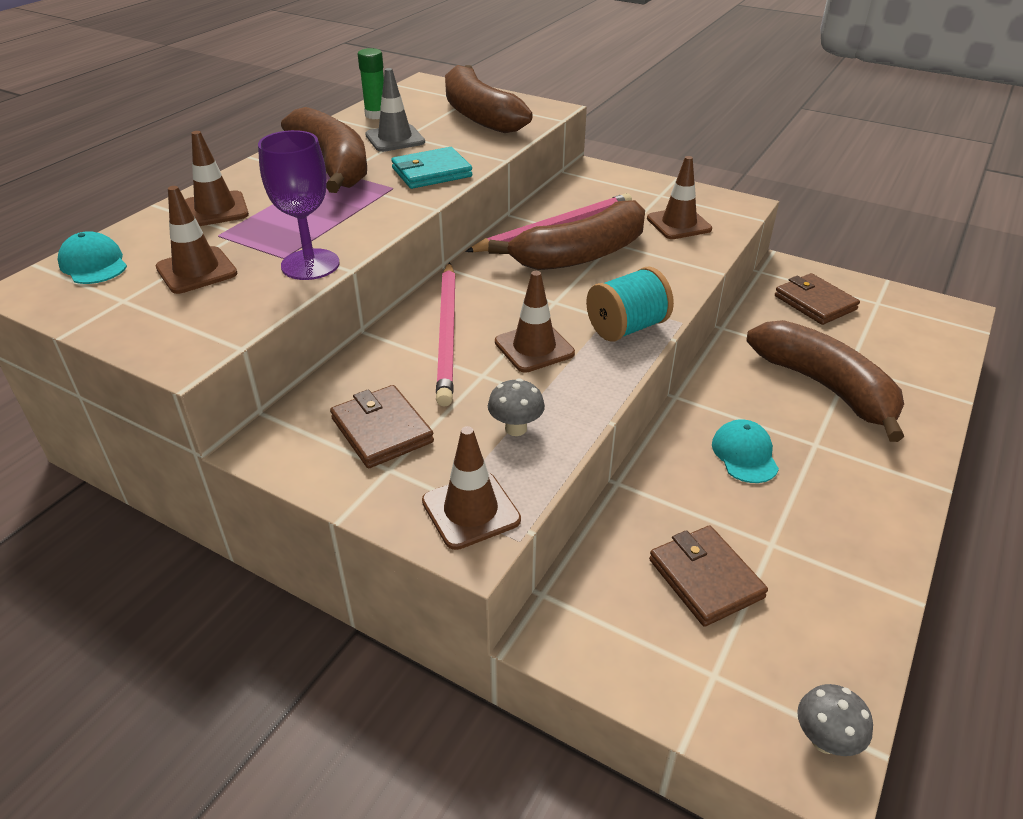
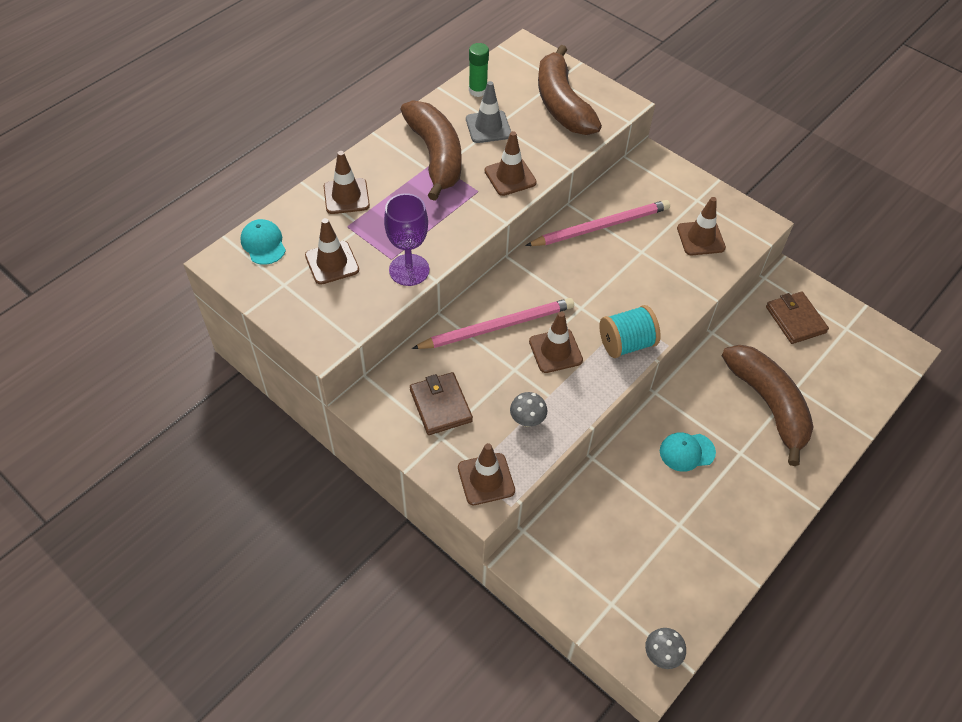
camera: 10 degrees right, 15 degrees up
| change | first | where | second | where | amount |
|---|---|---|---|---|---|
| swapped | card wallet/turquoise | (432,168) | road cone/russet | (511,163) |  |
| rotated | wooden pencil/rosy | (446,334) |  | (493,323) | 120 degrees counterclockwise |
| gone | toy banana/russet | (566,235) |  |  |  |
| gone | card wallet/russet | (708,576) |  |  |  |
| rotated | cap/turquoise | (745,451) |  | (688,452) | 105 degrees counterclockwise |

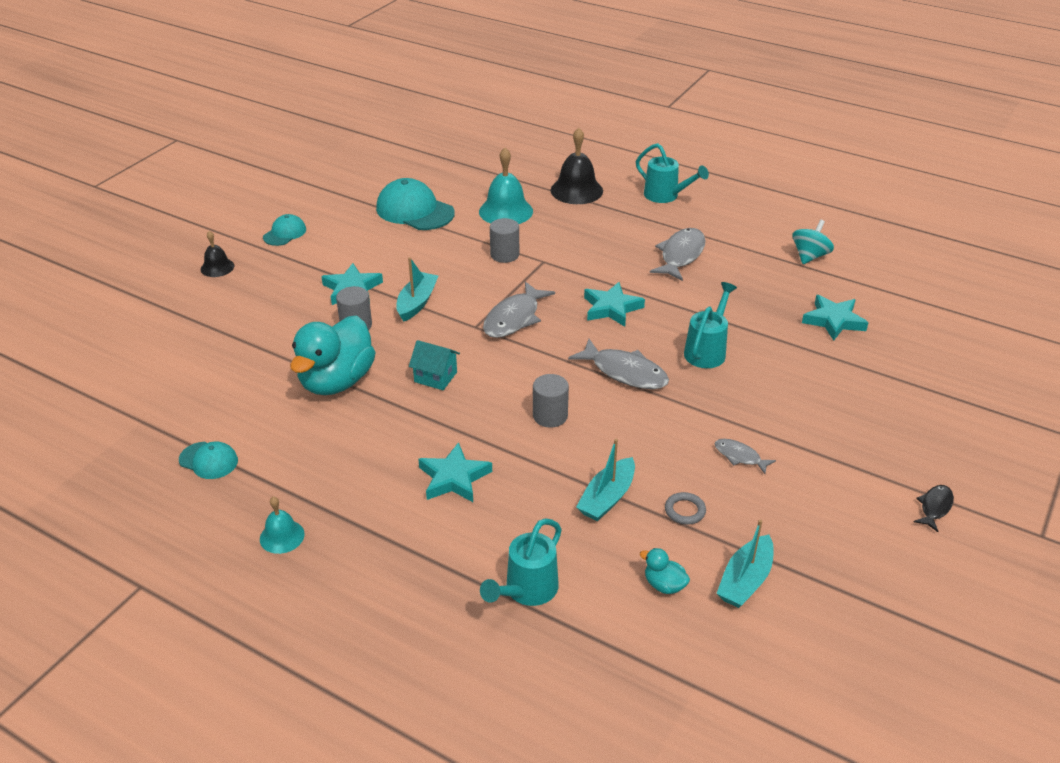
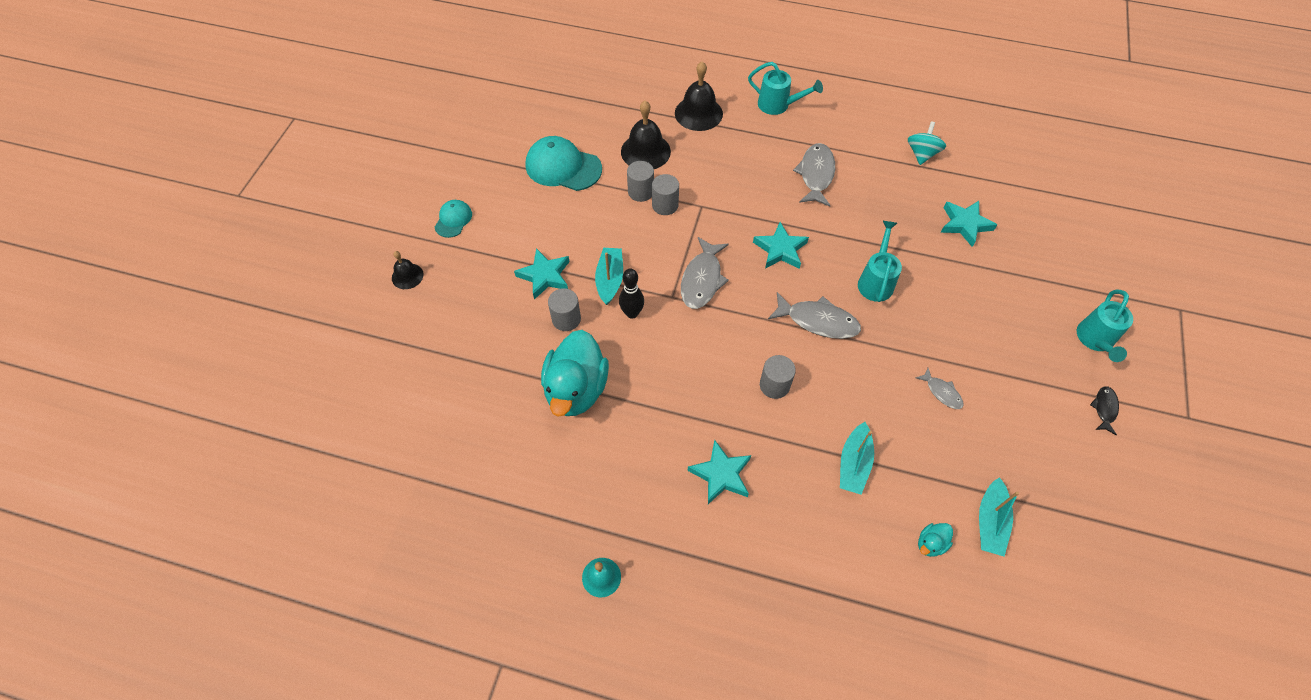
camera: 15 degrees left, 20 degrees up
| change | first | where | second | where | amount |
|---|---|---|---|---|---|
| gone | cap/turquoise | (208,460) |  |  |  |
| gone | cottage/turquoise | (434,365) |  |  |  |
| repainted | bell/turquoise | (506,186) | bell/jet-black | (646,135) |  |
| shifted | sprinkling can/turquoise | (521,562) |  | (1105,326) |  |
| rotated | toy duck/turquoise | (665,571) |  | (935,540) | 60 degrees counterclockwise |
| gone | torus/ash-grey | (685,508) |  |  |  |
| rotated | fish/ash-grey | (745,456) |  | (939,388) | 150 degrees counterclockwise |
| new |  |  | tenpin/jet-black | (631,293) |  |
| new |  |  | cylinder/ash-grey | (640,181) |  |

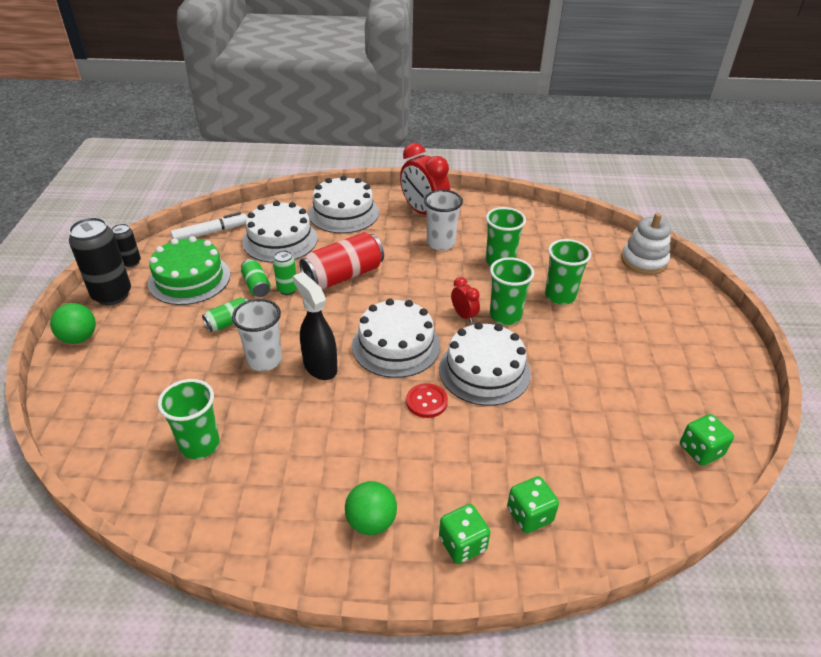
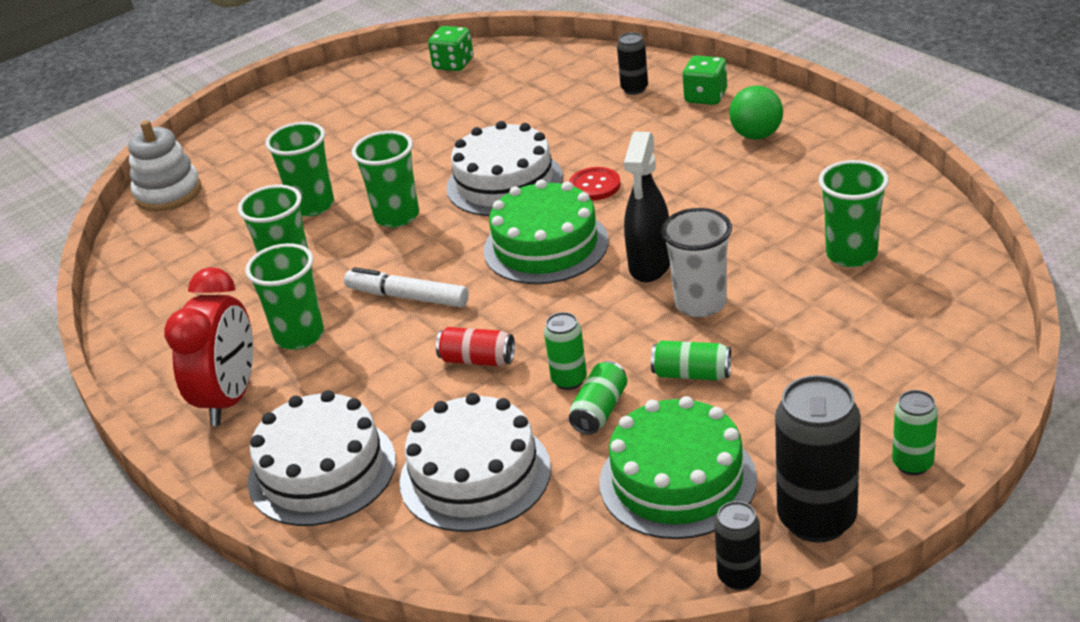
camera: 125 degrees left, 5 degrees down
| change | first | where | second | where | amount |
|---|---|---|---|---|---|
| swapped | play ball/leaf-green | (73,323) | tin/leaf-green | (915,432) |  |
| shifted | marker/snow-white | (209,226) |  | (406,287) |  |
| scaled | tin/crimson | (341,260) |  | (475,346) | x0.53 |
| repainted | gateau/snow-white | (396,338) | gateau/leaf-green | (546,231) |  |
| repainted | tumbler/snow-white | (443,220) | tumbler/leaf-green | (284,296) |  |
| gone | alarm clock/crimson | (465,300) |  |  |  |
| swapped | die/leaf-green | (533,504) | tin/jet-black | (632,63) |  |

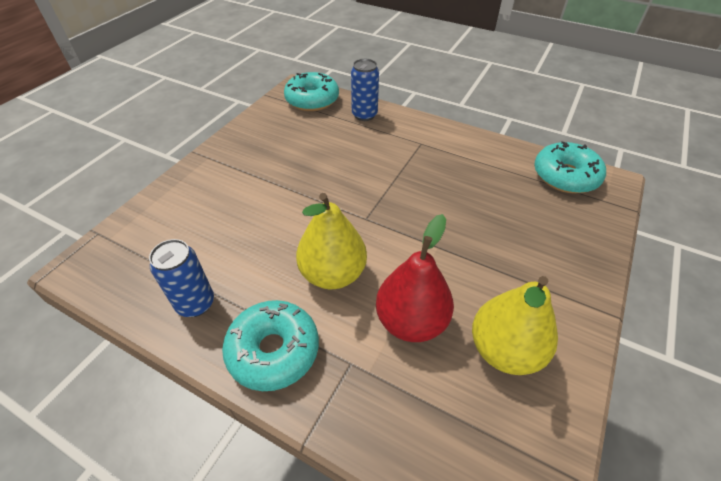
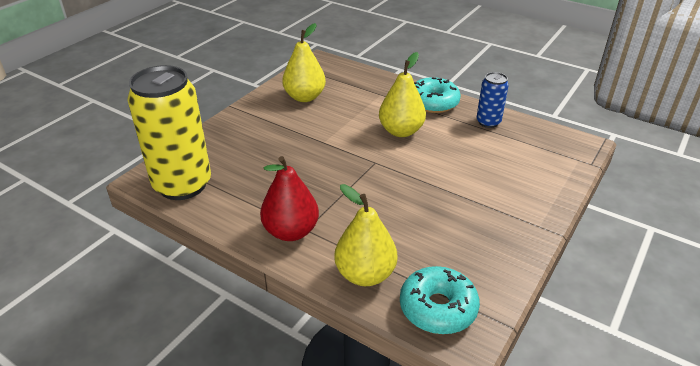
camera: 175 degrees left, 10 degrees down
| change | first | where | second | where | amount |
|---|---|---|---|---|---|
| swapped | tin/cobalt | (365,90) | pear fruit/yellow | (365,235) |  |
| shifted | pear fruit/crimson | (415,278) |  | (289,198) |  |
| swapped | glazed donut/turquoise | (570,167) | tin/yellow | (169,132) |  |

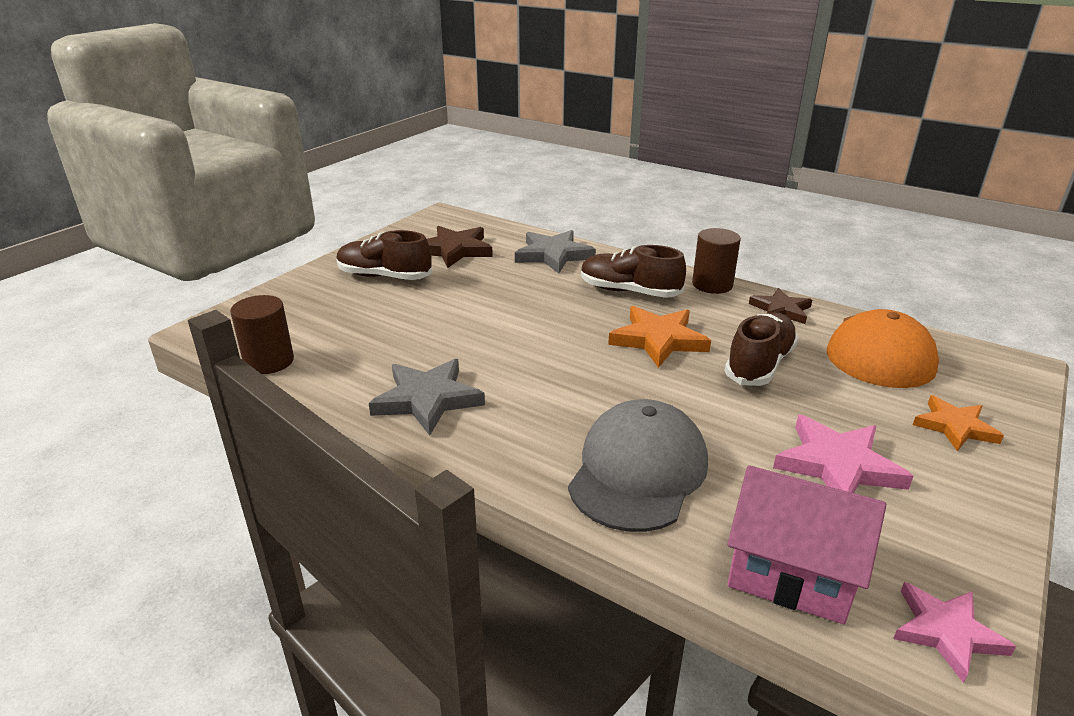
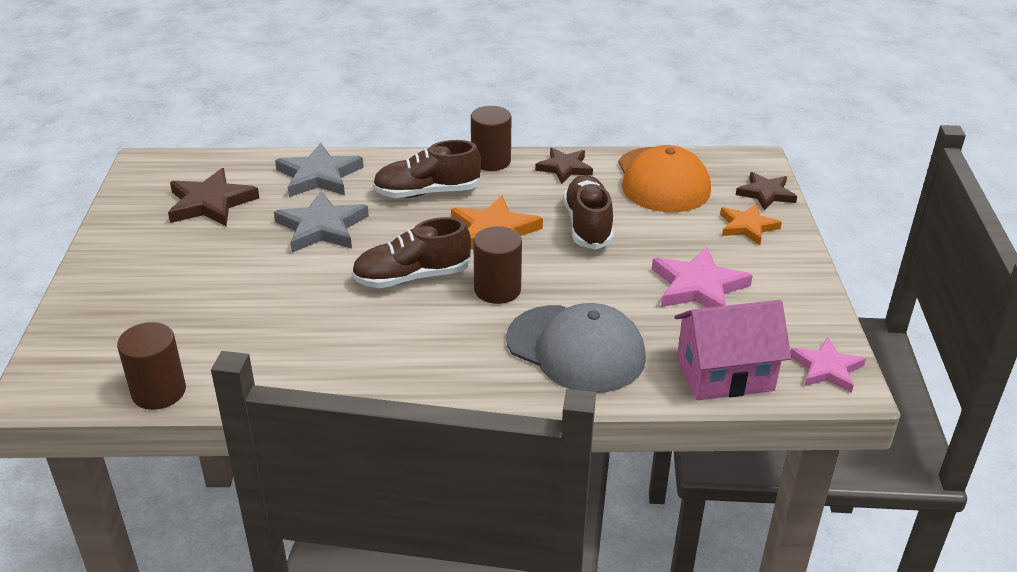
camera: 35 degrees left, 5 degrees up
| change | first | where | second | where | amount |
|---|---|---|---|---|---|
| shifted | sneaker/russet | (384,255) |  | (411,252) |  |
| shifted | star shape/ash-grey | (427,397) |  | (321,221) |  |
| rotated | cap/ash-grey | (638,465) |  | (576,348) | 135 degrees clockwise |
| new |  |  | cylinder/russet | (497,265) |  |
| new |  |  | star shape/russet | (766,191) |  |

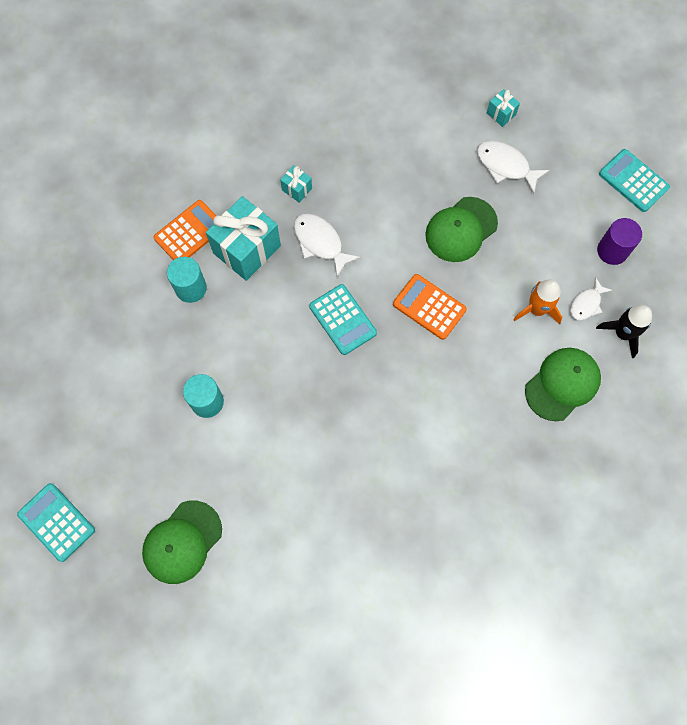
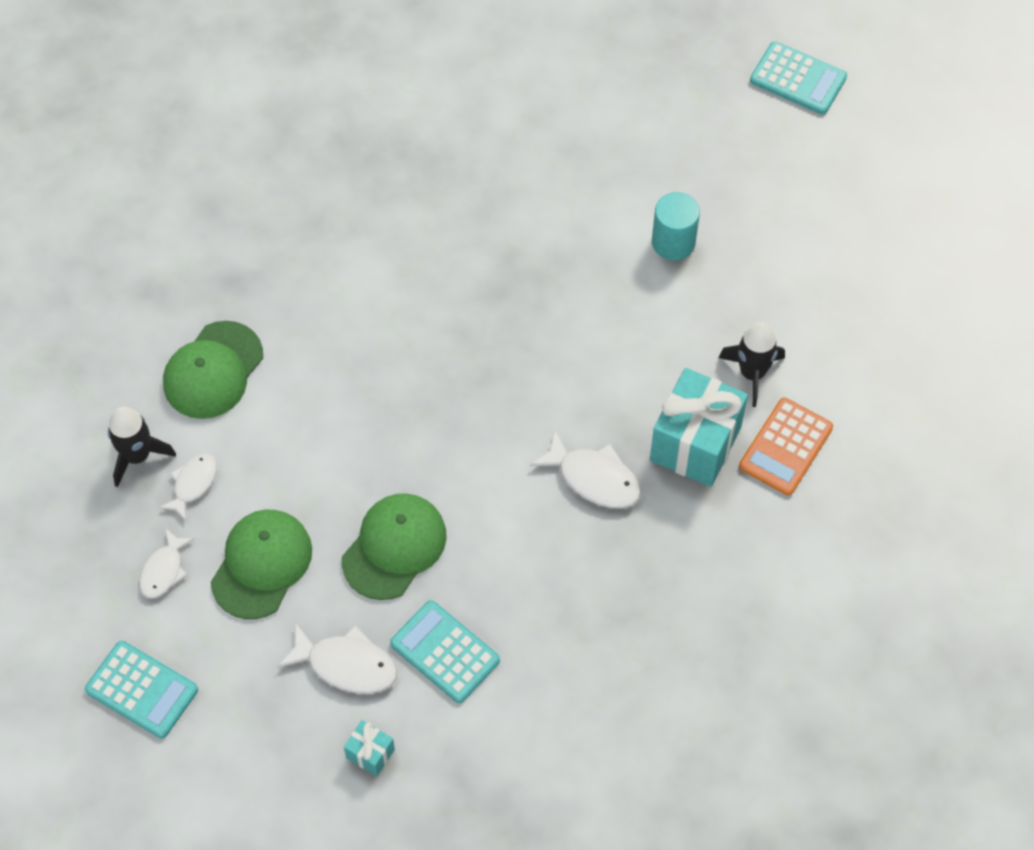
camera: 165 degrees right, 10 degrees down
| change | first | where | second | where | amount |
|---|---|---|---|---|---|
| shifted | cap/leaf-green | (182,542) |  | (261,564) |  |
| swapped | cylinder/turquoise | (187,280) | rocket/jet-black | (752,364) |  |
| gone | gift/turquoise | (296,184) |  |  |  |
| shifted | adding machine/turquoise | (343,319) |  | (445,651) |  |
| gone | adding machine/orange-coloured | (430,307) |  |  |  |
| gone | rocket/orange-coloured | (537,302) |  |  |  |
| swapped | cylinder/violet | (619,241) | fish/snow-white | (166,563) |  |

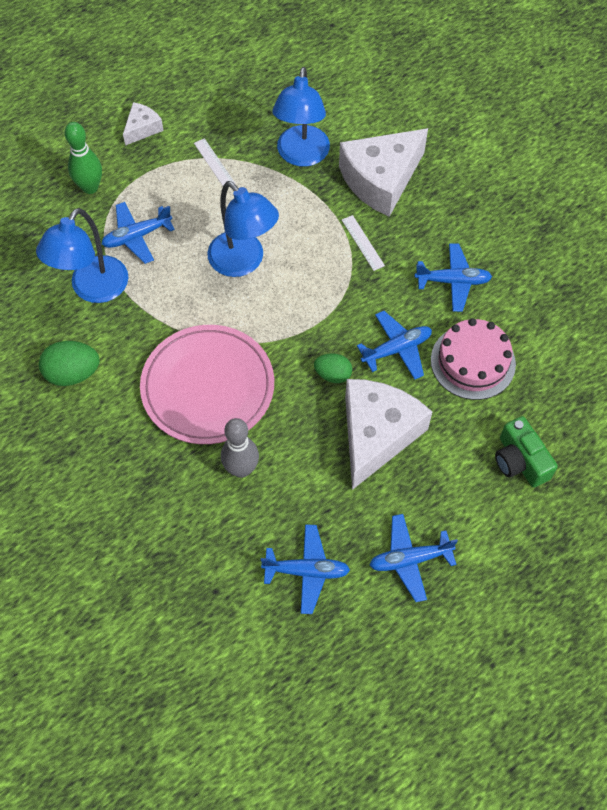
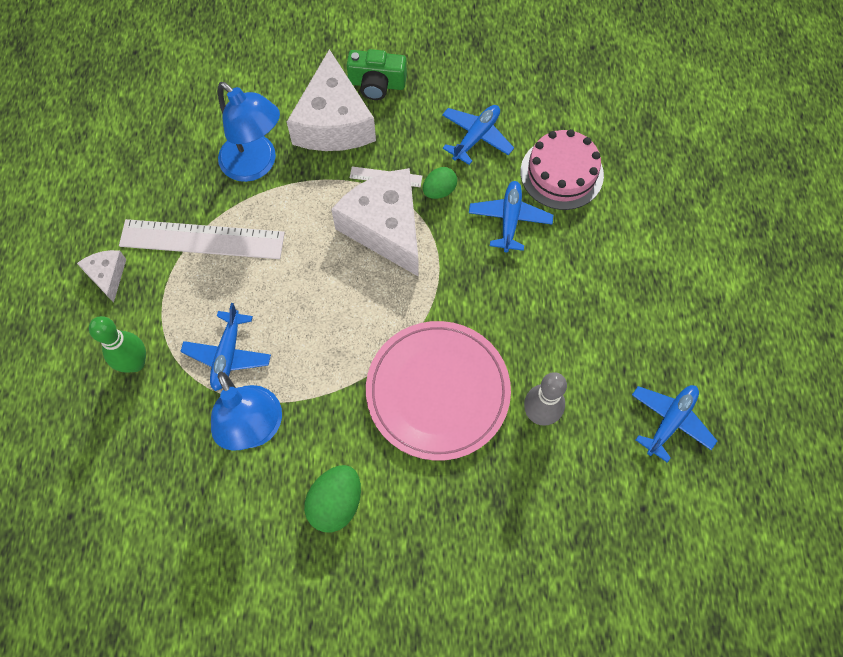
camera: 55 degrees left, 5 degrees up
| change | first | where | second | where | amount |
|---|---|---|---|---|---|
| scaled | straightedge/snow-white | (214,162) |  | (202,239) | x2.19 |
| gone | reading lamp/cobalt | (243,229) |  |  |  |
| shifted | toy egg/leaf-green | (333,368) |  | (440,183) |  |
| shifted | cheese wedge/snow-white | (388,434) |  | (375,222) |  |
| gone | aeroplane/cobalt | (414,558) |  |  |  |
| shifted | camera/leaf-green | (526,451) |  | (376,74) |  |

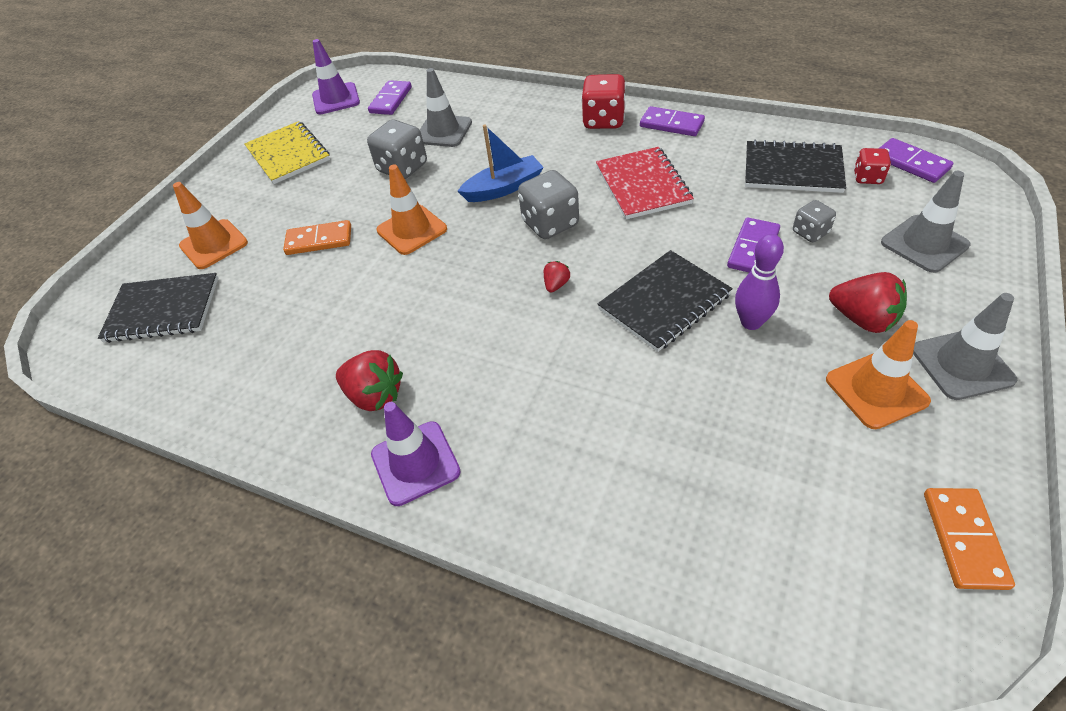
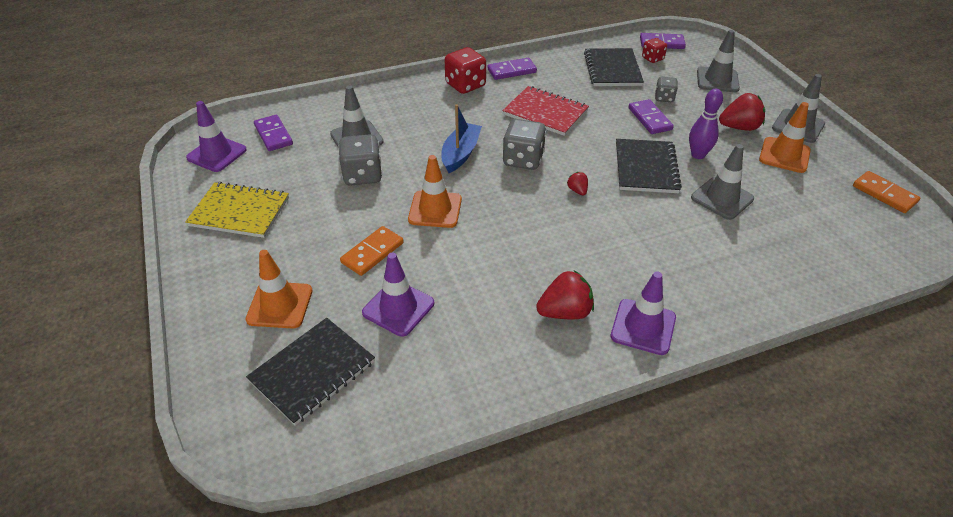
camera: 50 degrees left, 5 degrees down
| change | first | where | second | where | amount |
|---|---|---|---|---|---|
| rotated | notebook/jet-black | (795,166) |  | (614,67) | 60 degrees counterclockwise |
| new |  |  | road cone/violet | (398,295) |  |
| new |  |  | road cone/ash-grey | (722,182) |  |

